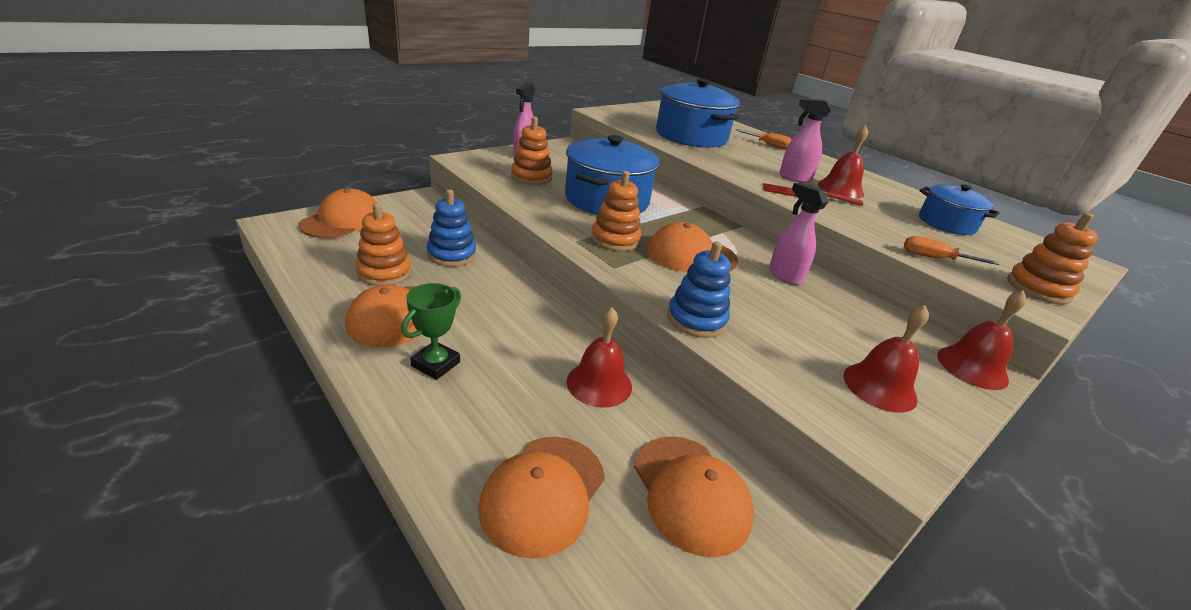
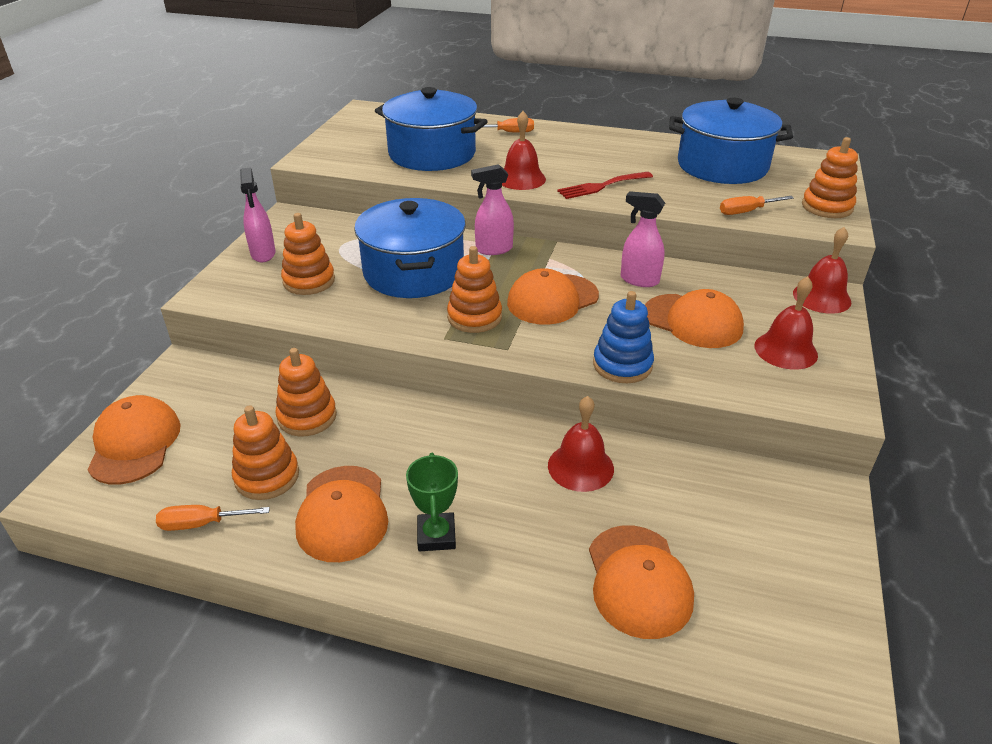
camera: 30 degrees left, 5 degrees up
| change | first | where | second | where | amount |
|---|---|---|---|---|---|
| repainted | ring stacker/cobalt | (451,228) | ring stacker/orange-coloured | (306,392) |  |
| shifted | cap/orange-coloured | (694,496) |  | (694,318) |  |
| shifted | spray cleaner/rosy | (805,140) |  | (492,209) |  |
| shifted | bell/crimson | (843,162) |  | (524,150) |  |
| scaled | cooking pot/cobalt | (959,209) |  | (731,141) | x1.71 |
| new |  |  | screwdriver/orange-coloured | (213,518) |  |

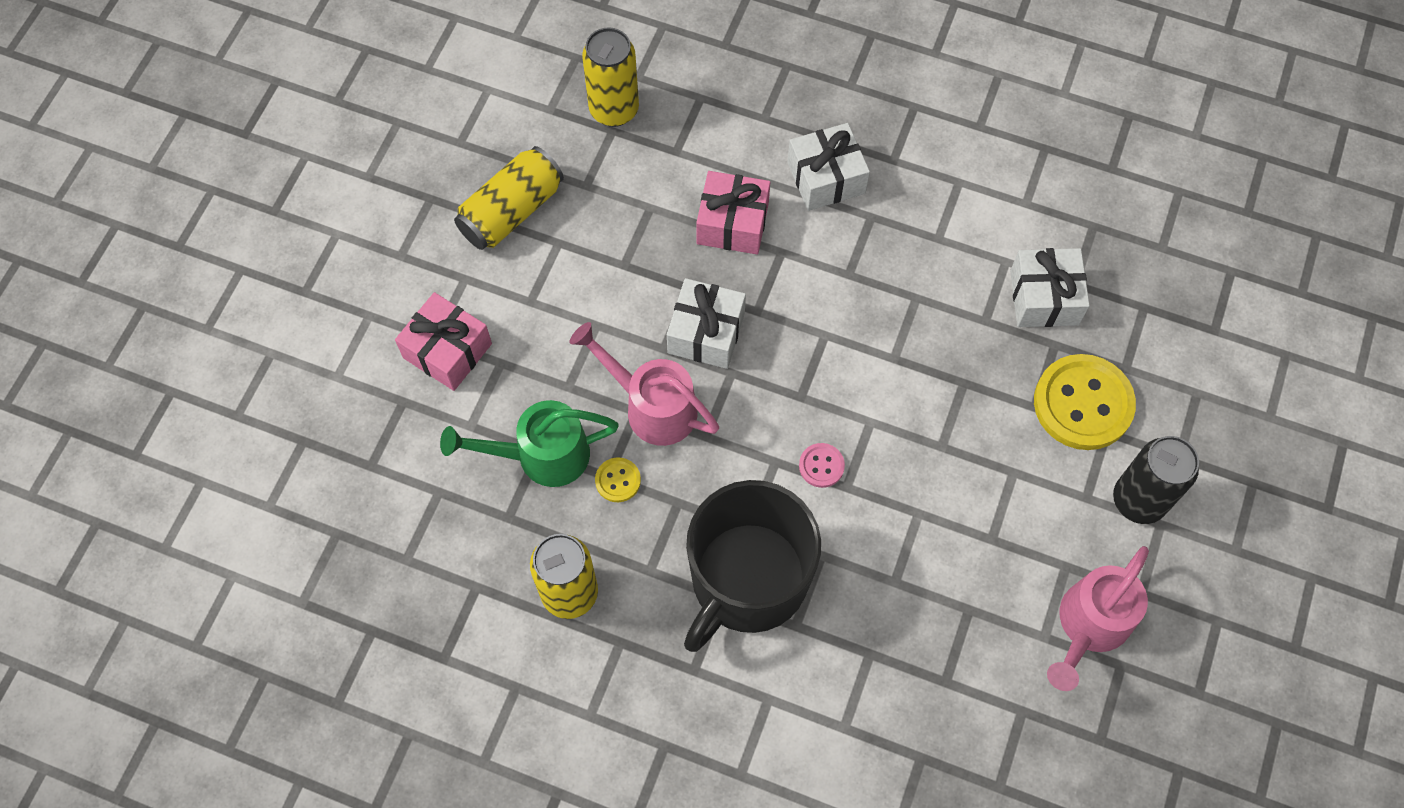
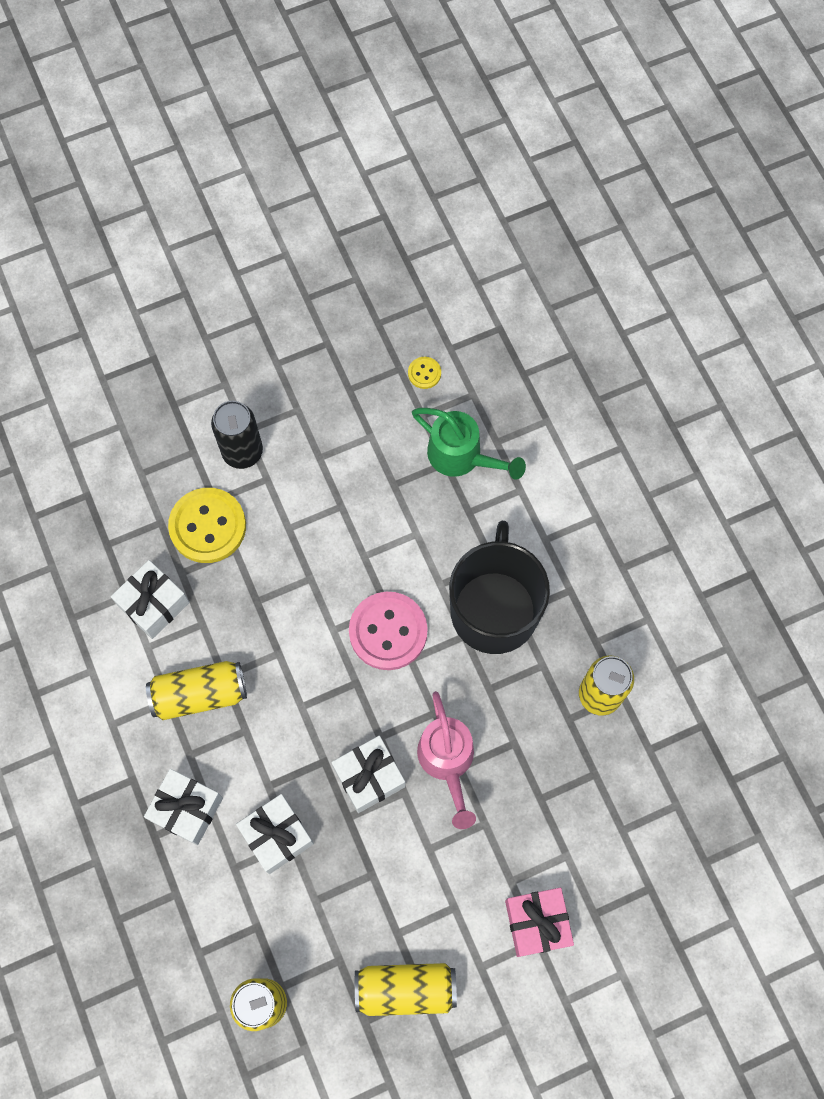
camera: 135 degrees left, 5 degrees up
| change | first | where | second | where | amount |
|---|---|---|---|---|---|
| shifted | sprinkling can/leaf-green | (529,443) |  | (469,444) |  |
| shifted | sewing button/yellow | (618,480) |  | (424,373) |  |
| rotated | coffee mug/jet-black | (752,566) |  | (499,587) | 75 degrees counterclockwise |
| repainted | gift/rosy | (733,212) | gift/snow-white | (275,834) |  |
| scaled | sewing button/rosy | (822,465) |  | (388,631) | x2.21 |
| gone | sprinkling can/rosy | (1098,618) |  |  |  |
| new |  |  | tin/yellow | (196,690) |  |

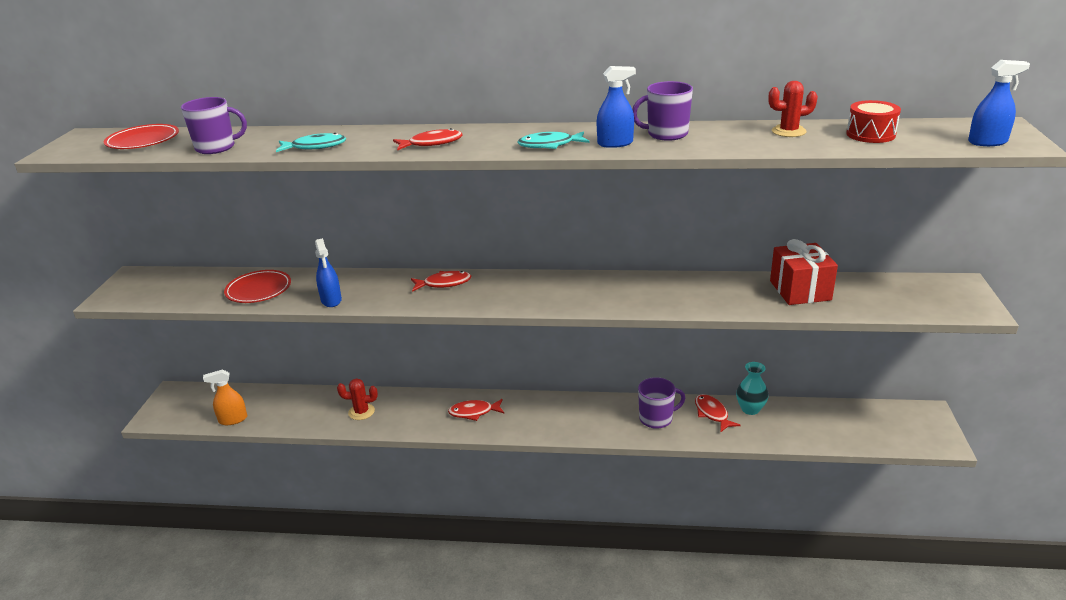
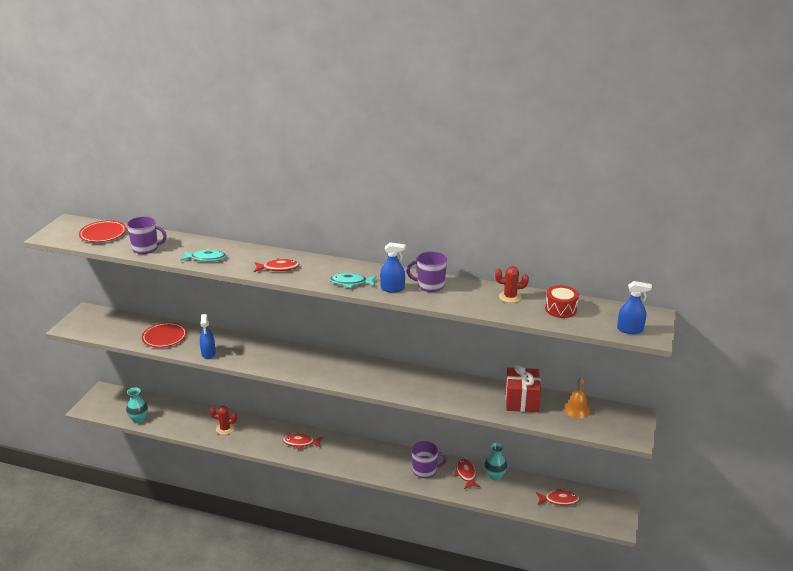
camera: 10 degrees right, 0 degrees up
| change | first | where | second | where | amount |
|---|---|---|---|---|---|
| swapped | spray cleaner/orange-coloured | (225,397) | vase/turquoise | (137,405) |  |
| shifted | fish/crimson | (441,281) |  | (558,497) |  |
| new |  |  | bell/orange-coloured | (577,397) |  |

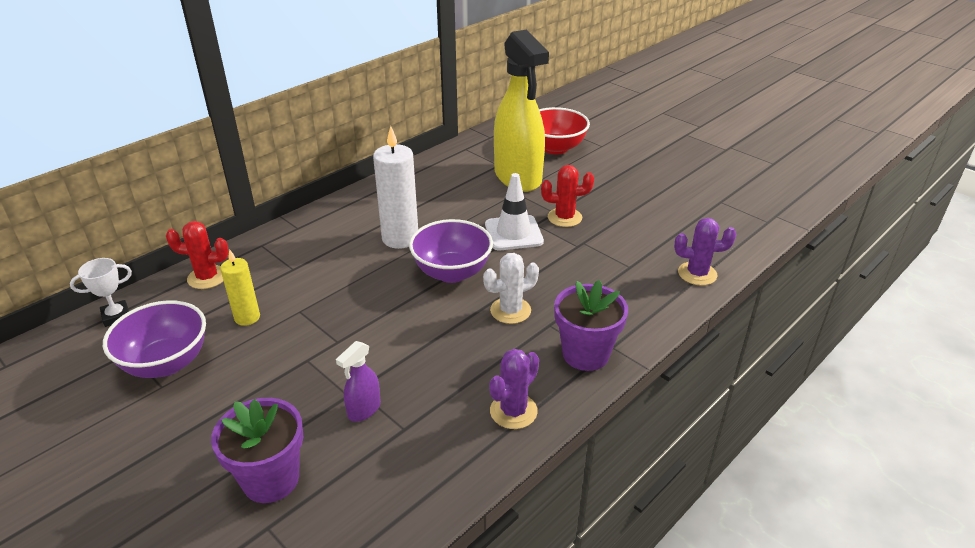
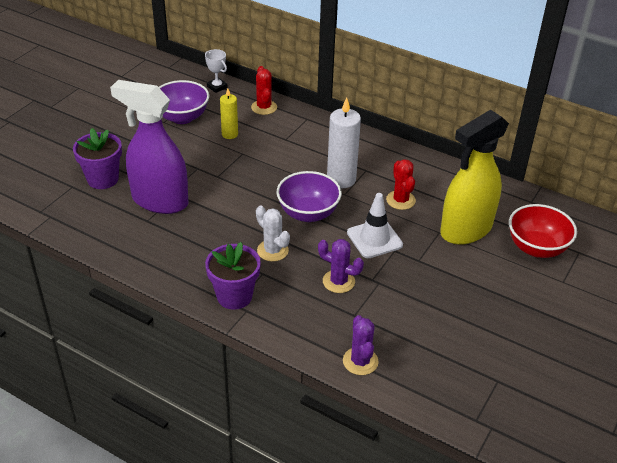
camera: 75 degrees right, 5 degrees up
| change | first | where | second | where | amount |
|---|---|---|---|---|---|
| scaled | spray cleaner/violet | (358,381) |  | (149,147) | x2.46 |
| shifted | saguaro cactus/violet | (514,389) |  | (341,266) |  |
| shifted | saguaro cactus/crimson | (567,196) |  | (401,184) |  |

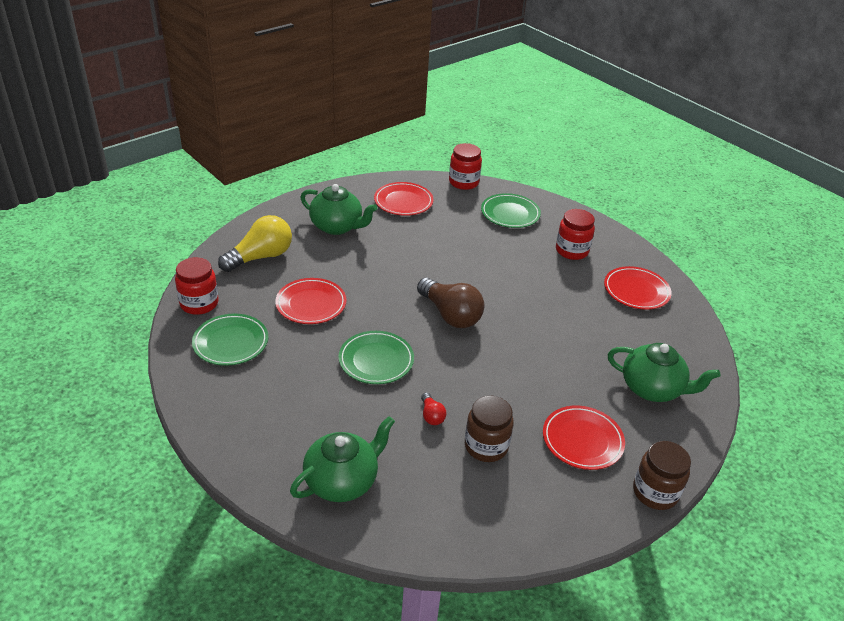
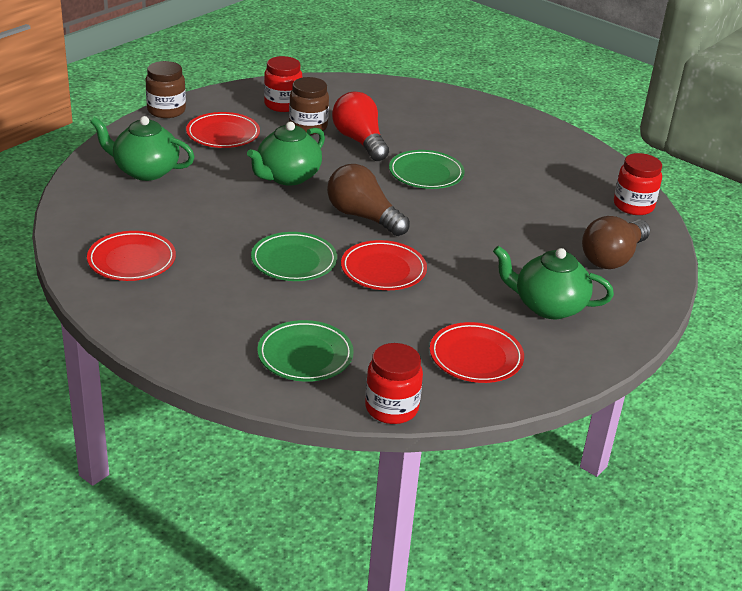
camera: 170 degrees right, 5 degrees down
| change | first | where | second | where | amount |
|---|---|---|---|---|---|
| shifted | plate/leaf-green | (230,340) |  | (294,256) |  |
| repainted | light bulb/yellow | (255,243) | light bulb/russet | (616,242) |  |
| shifted | plate/crimson | (310,301) |  | (384,265) |  |
| shifted | teapot/leaf-green | (342,459) |  | (286,154) |  |
| scaled | light bulb/crimson | (433,409) |  | (360,126) | x2.18 |
| shifted | jam jar/crimson | (575,234) |  | (283,84) |  |

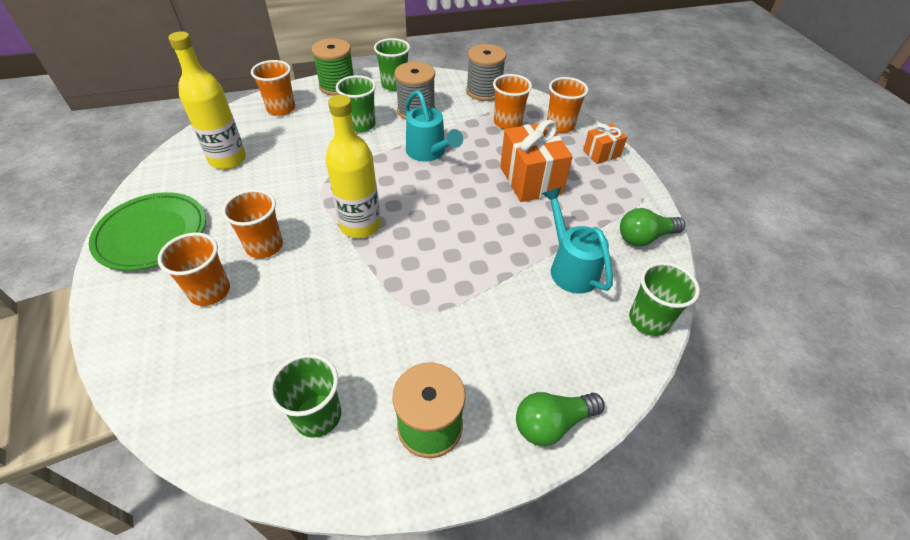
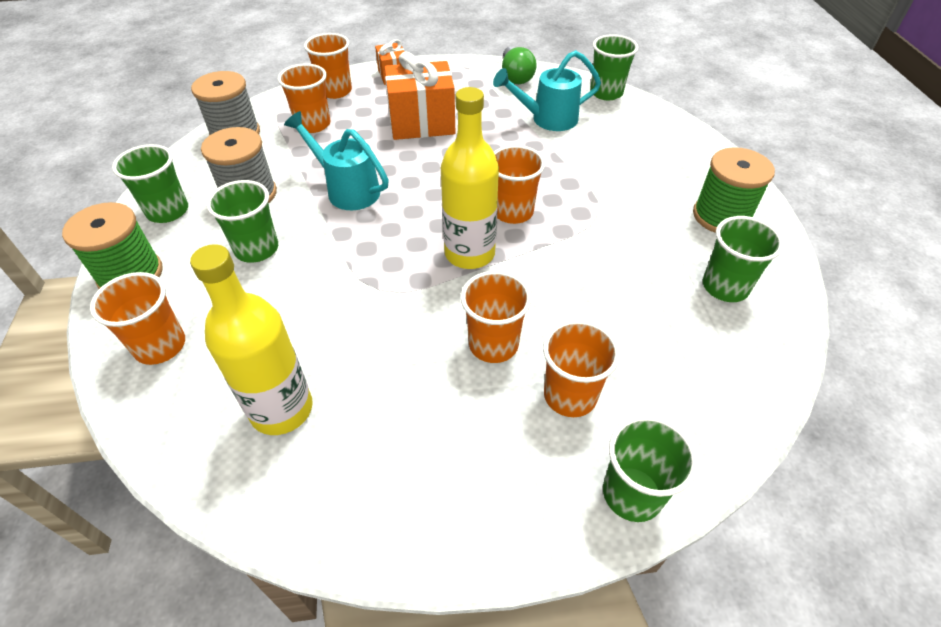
camera: 80 degrees left, 0 degrees up
| change | first | where | second | where | amount |
|---|---|---|---|---|---|
| gone | plate/leaf-green | (147,231) |  |  |  |
| rotated | sprinkling can/turquoise | (434,126) |  | (336,160) | 120 degrees counterclockwise |
| gone | light bulb/leaf-green | (560,419) |  |  |  |
| new |  |  | tumbler/orange-coloured | (519,184) |  |
| new |  |  | tumbler/leaf-green | (650,469) |  |

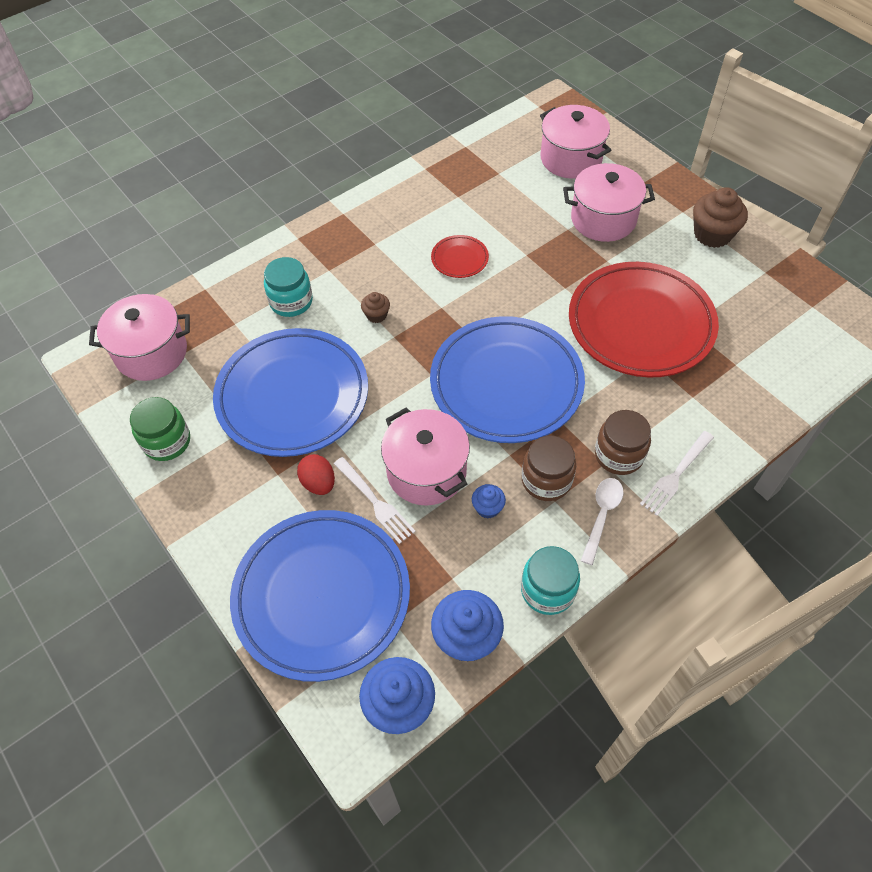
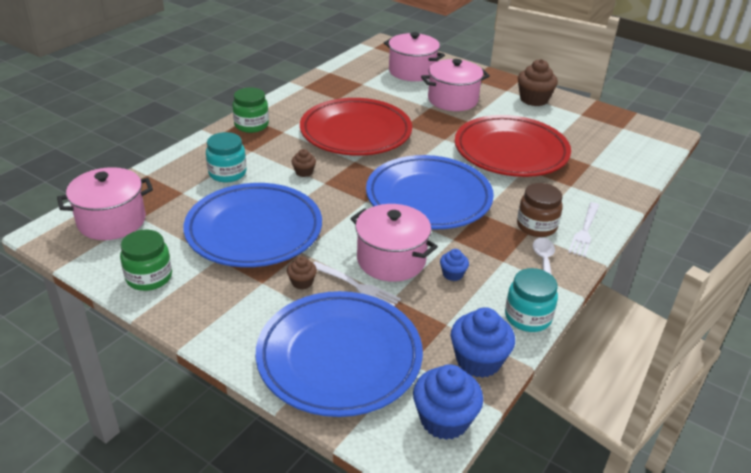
camera: 20 degrees left, 20 degrees down
| change | first | where | second | where | amount |
|---|---|---|---|---|---|
| swapped | toy egg/crimson | (316,474) | fairy cake/russet | (302,272) |  |
| scaled | plate/crimson | (460,256) |  | (356,127) | x2.39 |
| gone | jam jar/russet | (549,468) |  |  |  |
| new |  |  | jam jar/leaf-green | (250,110) |  |

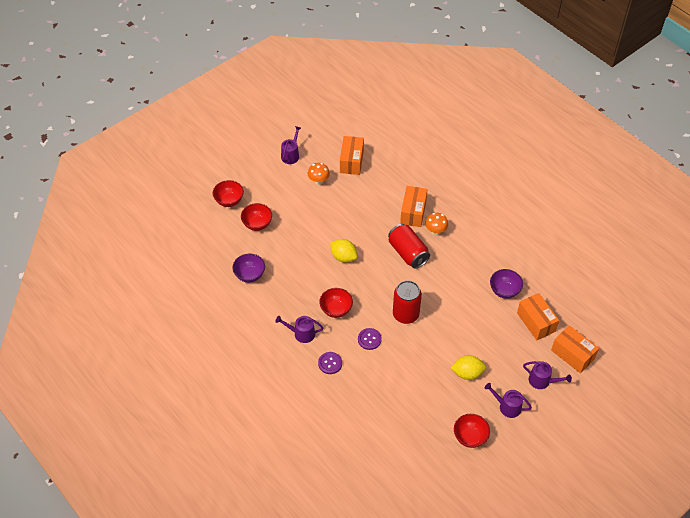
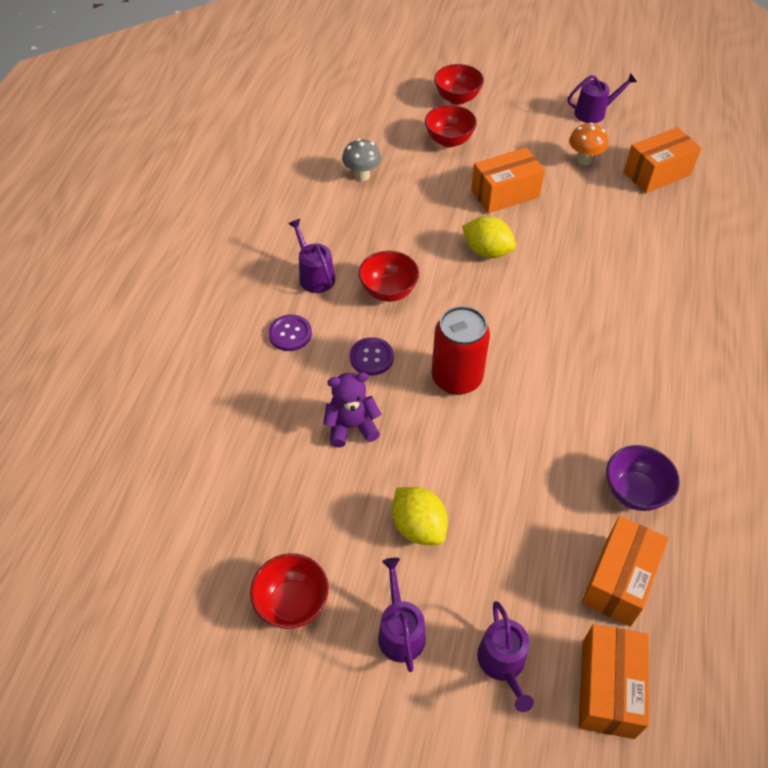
camera: 55 degrees right, 0 degrees up
| change | first | where | second | where | amount |
|---|---|---|---|---|---|
| swapped | deep dish/violet | (248,268) | toadstool/ash-grey | (361,160) |  |
| rotated | lemon/yellow | (344,251) |  | (489,237) | 60 degrees counterclockwise |
| gone | tin/crimson | (409,246) |  |  |  |
| shifted | parcel/orange-coloured | (414,206) |  | (508,180) |  |
| gone | toadstool/orange-coloured | (436,224) |  |  |  |
| new |  |  | stuffed bear/violet | (352,409) |  |

